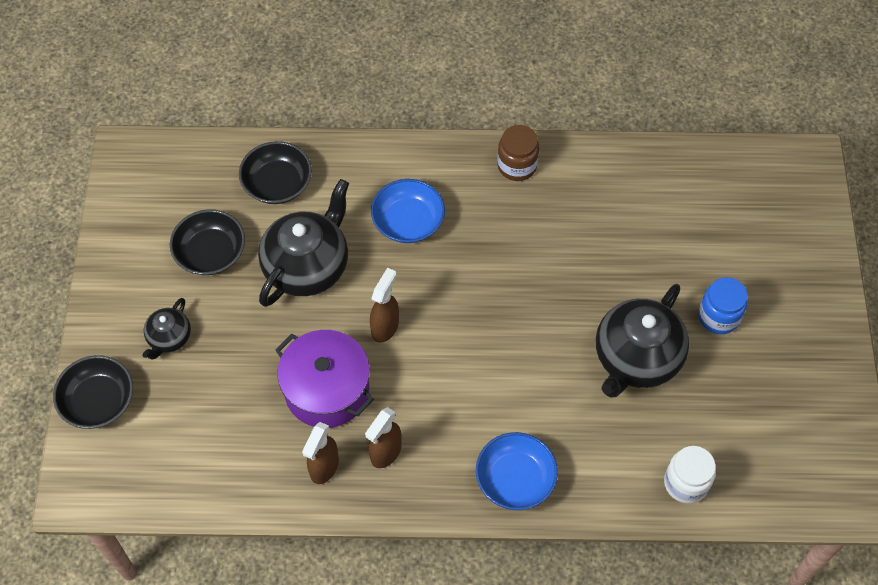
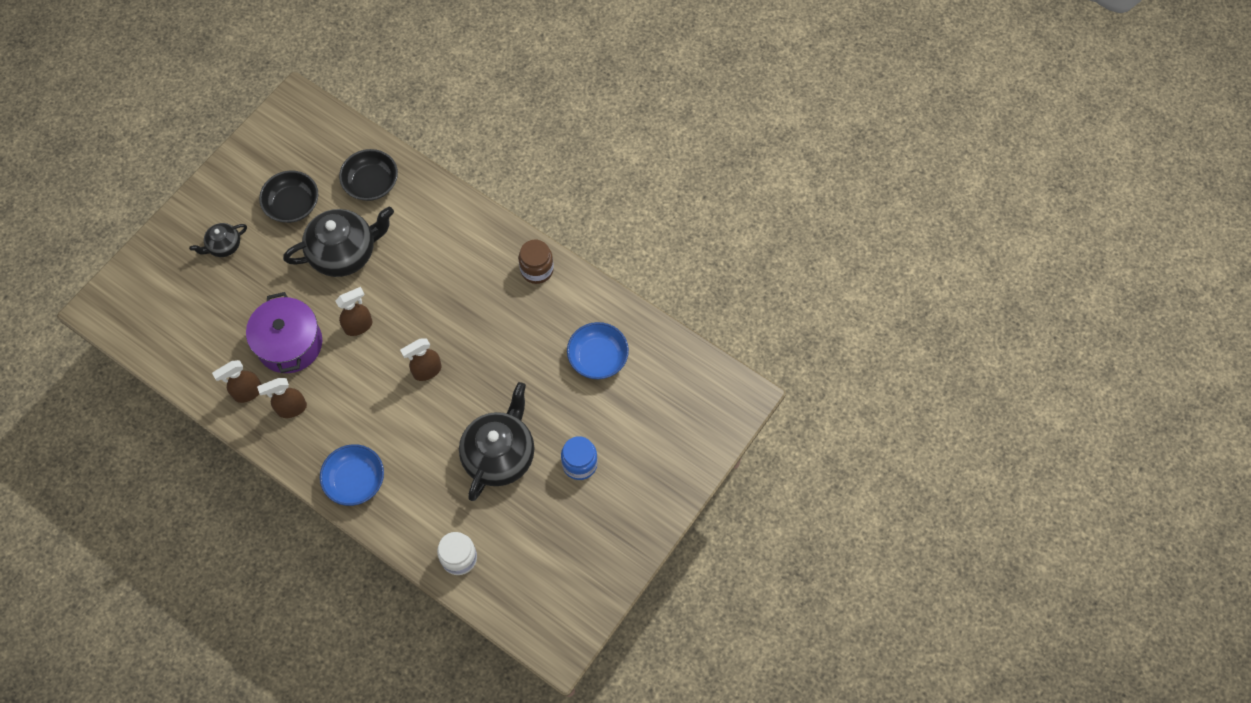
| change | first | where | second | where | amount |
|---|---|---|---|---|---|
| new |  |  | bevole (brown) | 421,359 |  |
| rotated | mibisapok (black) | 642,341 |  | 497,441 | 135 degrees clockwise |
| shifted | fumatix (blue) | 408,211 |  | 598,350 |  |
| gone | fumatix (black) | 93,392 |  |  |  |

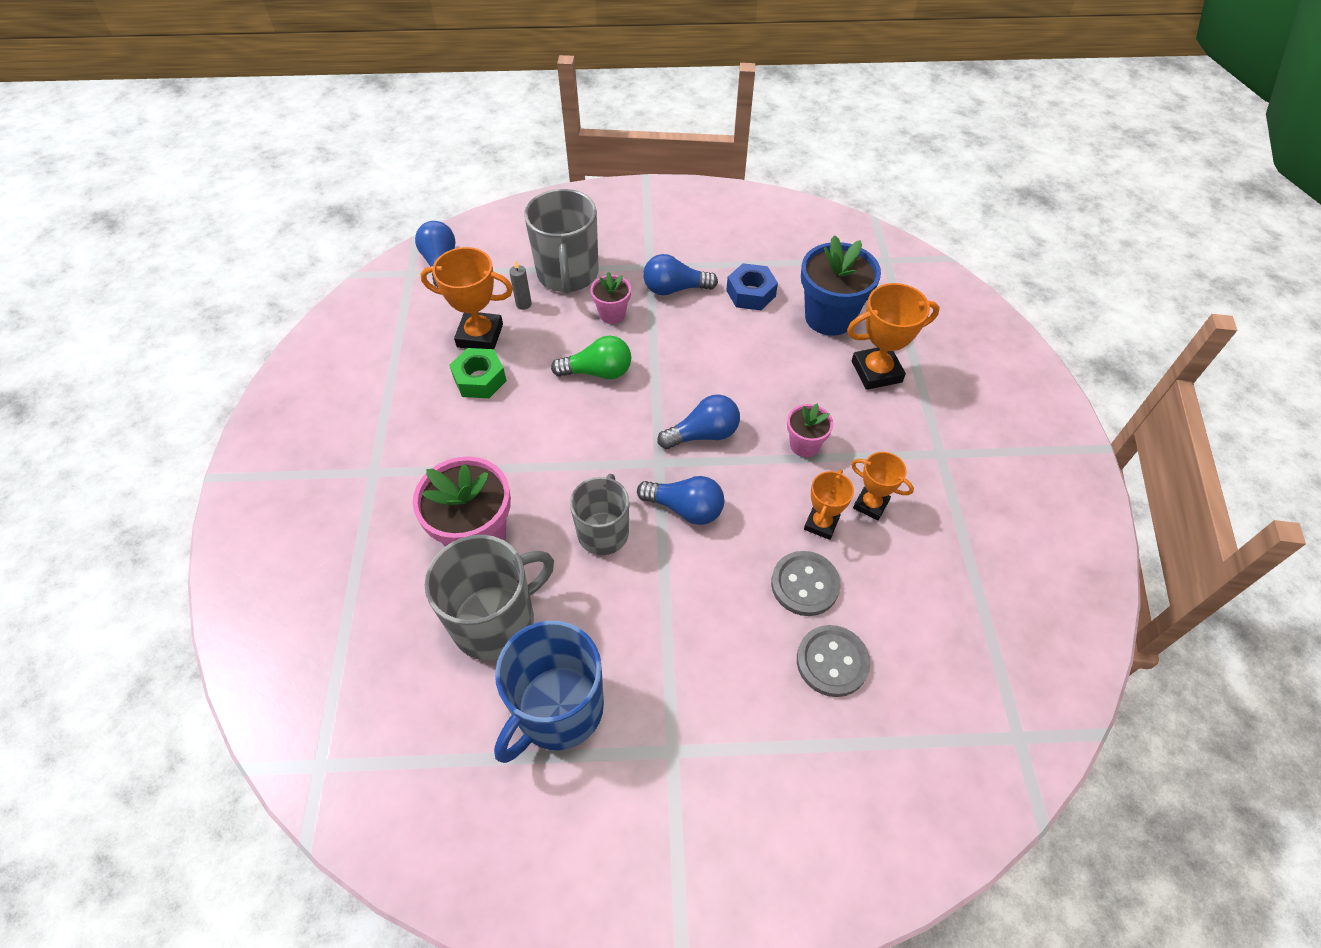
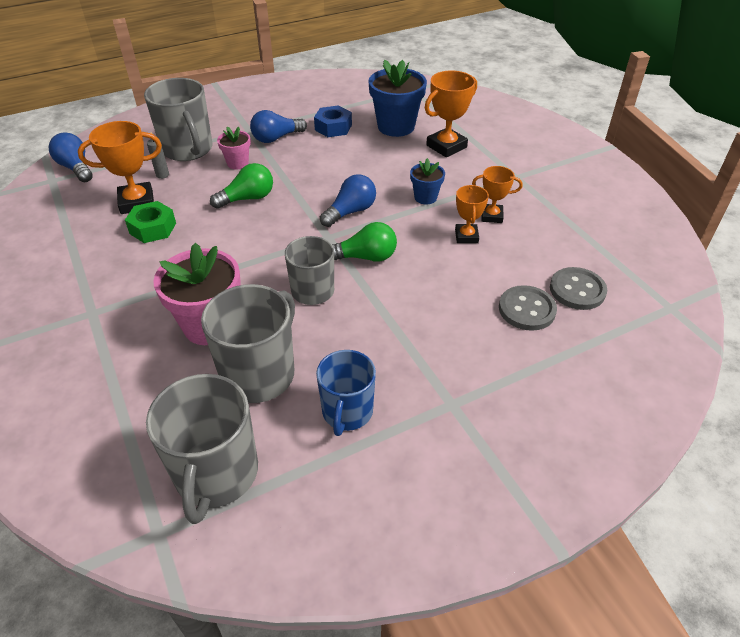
| change | first | where | second | where | amount |
|---|---|---|---|---|---|
| new |  |  | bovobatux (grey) | 202,449 |  |
| scaled | bovobatux (blue) | 549,691 |  | 346,393 | x0.66 |
| repainted | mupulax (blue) | 680,500 | mupulax (green) | 364,242 |  |
| repainted | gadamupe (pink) | 810,430 | gadamupe (blue) | 427,181 |  |
| shifted | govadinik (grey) | 806,583 |  | 578,288 |  |

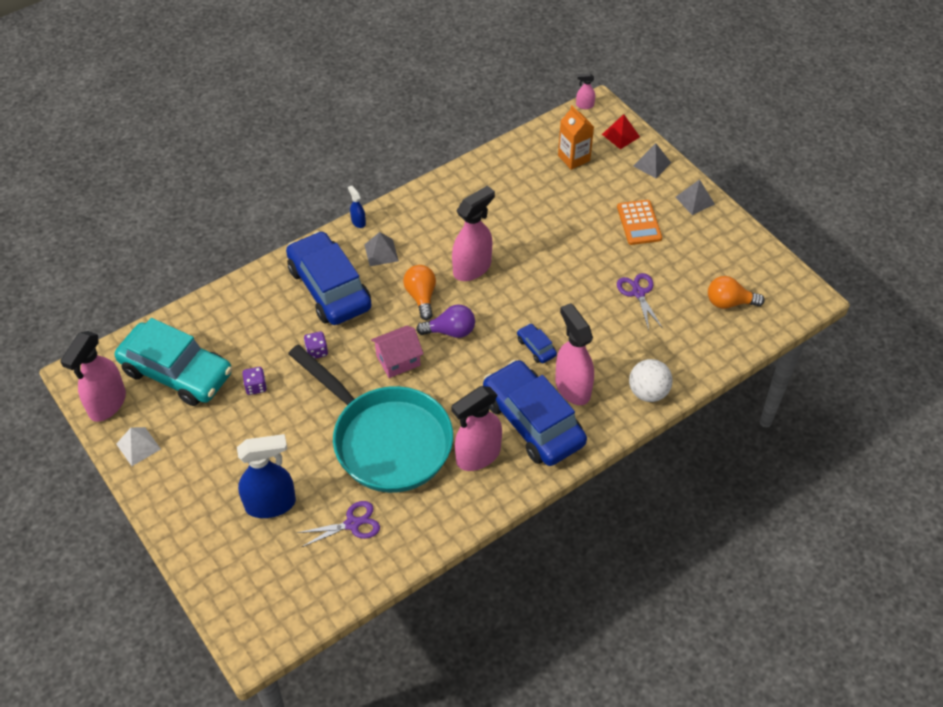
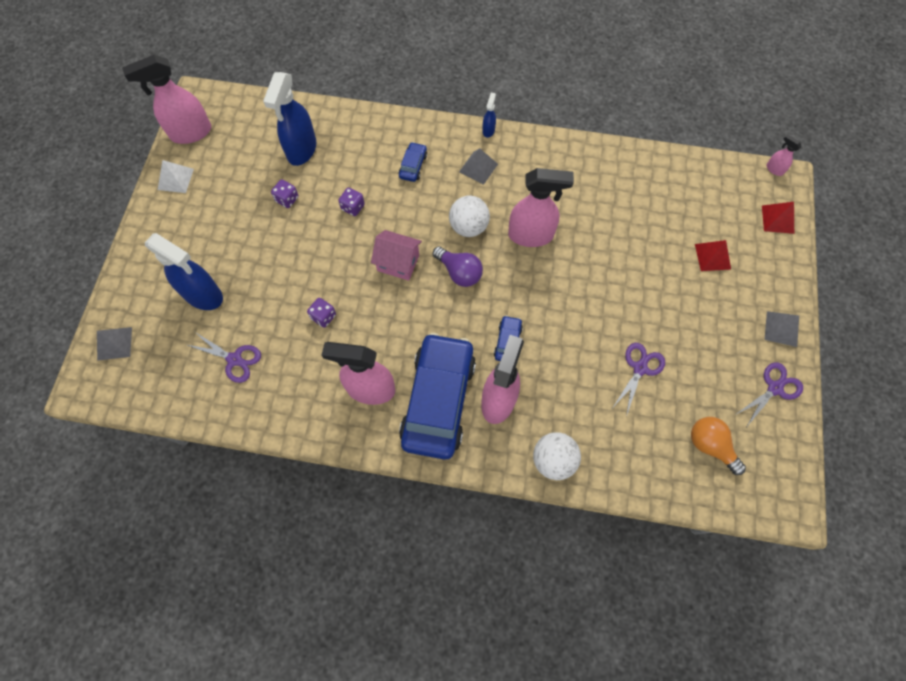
| change | first | where | second | where | amount |
|---|---|---|---|---|---|
| shifted | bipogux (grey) | 652,160 |  | 114,344 |  |
| new |  |  | bevole (blue) | 289,119 |  |
| swapped | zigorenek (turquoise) | 370,419 | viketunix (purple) | 321,313 |  |
| scaled | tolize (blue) | 328,278 |  | 413,162 | x0.41 |
| swapped | mupulax (orange) | 419,292 | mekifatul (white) | 469,216 |  |
| new |  |  | bipogux (red) | 713,255 |  |
| new |  |  | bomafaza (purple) | 769,394 |  |
| gone | tolize (turquoise) | 173,362 |  |  |  |
| gone | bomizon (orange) | 576,137 |  |  |  |
| gone | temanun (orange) | 639,222 |  |  |  |

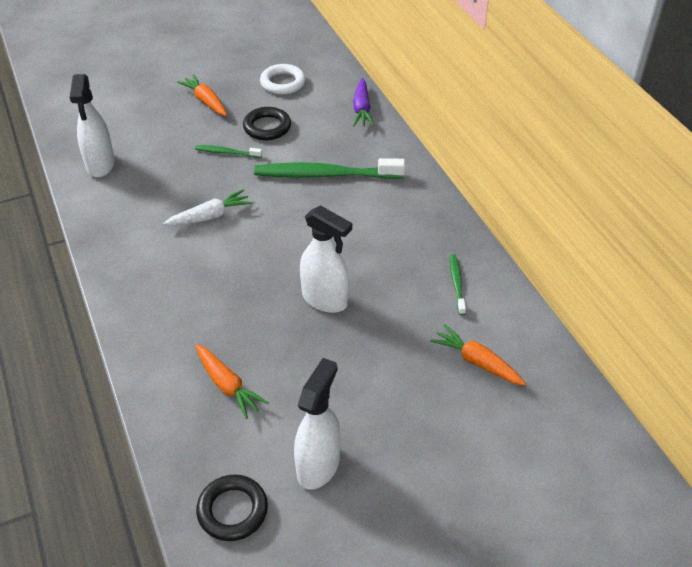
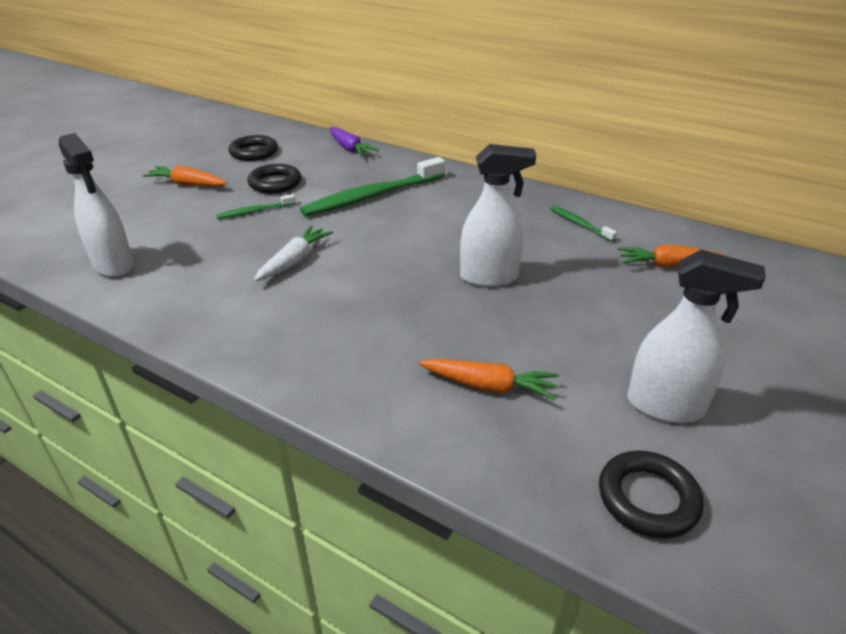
| change | first | where | second | where | amount |
|---|---|---|---|---|---|
| repainted | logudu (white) | 283,79 | logudu (black) | 253,148 |  |
| rotated | bevole (white) | 317,424 |  | 696,336 | 120 degrees clockwise |

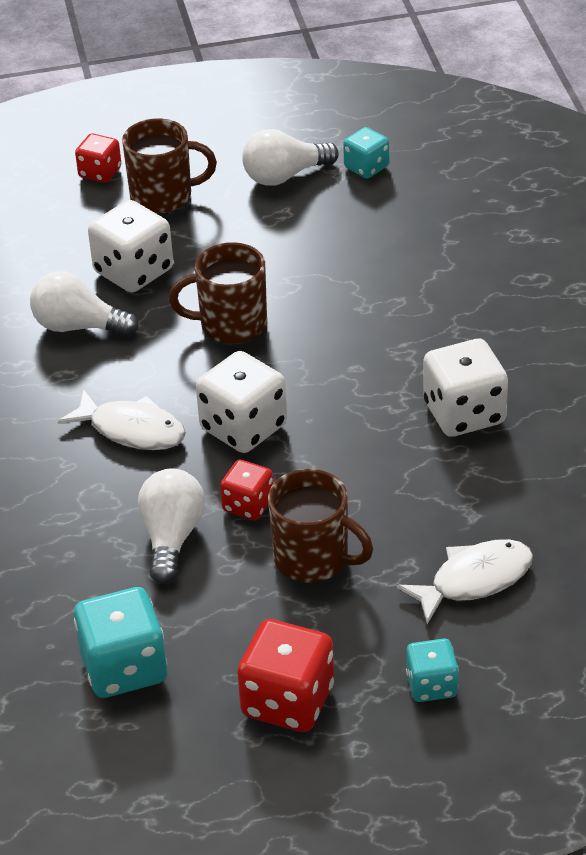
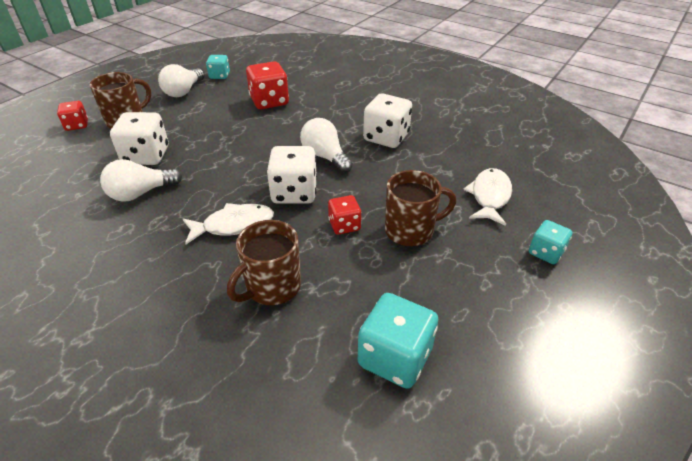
| change | first | where | second | where | amount |
|---|---|---|---|---|---|
| shifted | bovobatux (brown) | 218,293 |  | 264,262 |  |
| shifted | viketunix (red) | 285,675 |  | 267,85 |  |
| shifted | mupulax (white) | 171,526 |  | 326,145 |  |

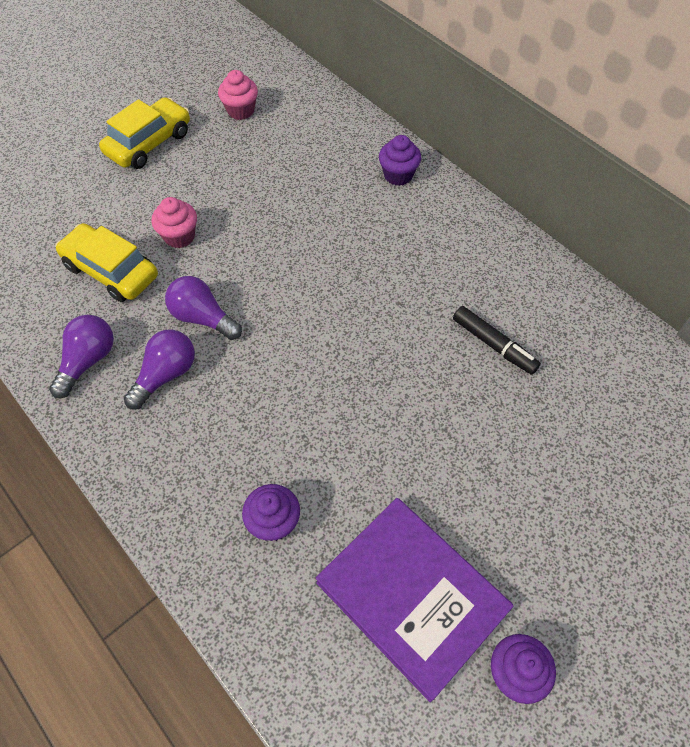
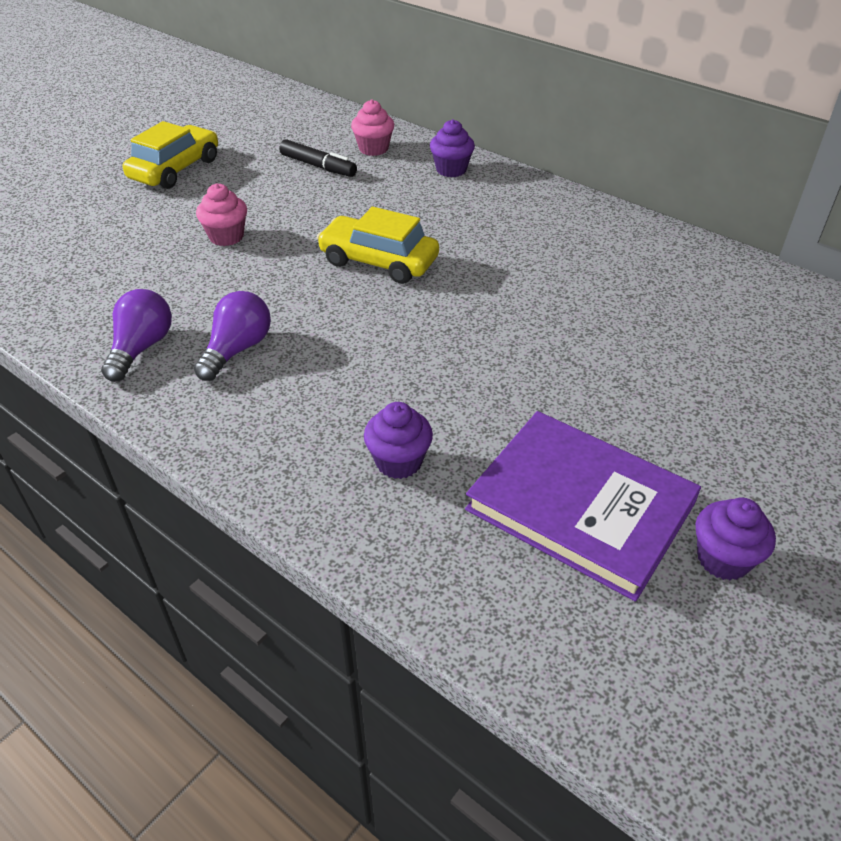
| change | first | where | second | where | amount |
|---|---|---|---|---|---|
| shifted | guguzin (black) | 497,340 |  | 318,158 |  |
| shifted | tolize (yellow) | 106,262 |  | 378,245 |  |
| shifted | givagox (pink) | 238,95 |  | 372,127 |  |
| gone | mupulax (purple) | 203,308 |  |  |  |

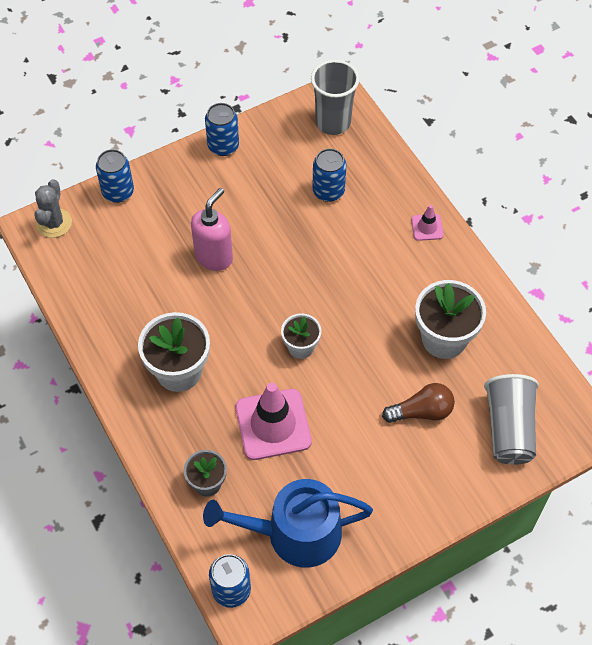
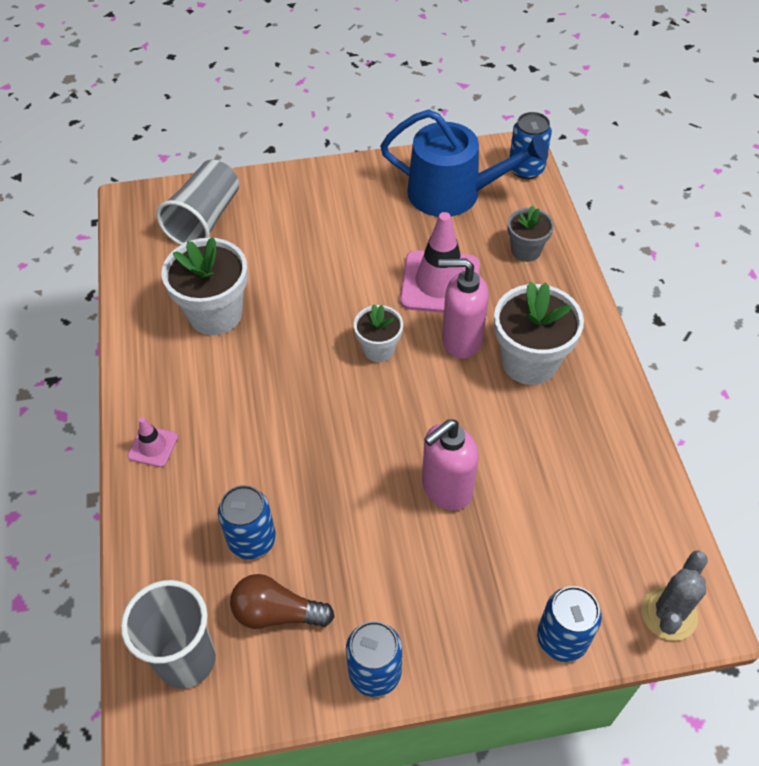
| change | first | where | second | where | amount |
|---|---|---|---|---|---|
| shifted | mupulax (brown) | 418,403 |  | 282,601 |  |
| new |  |  | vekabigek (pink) | 463,309 |  |

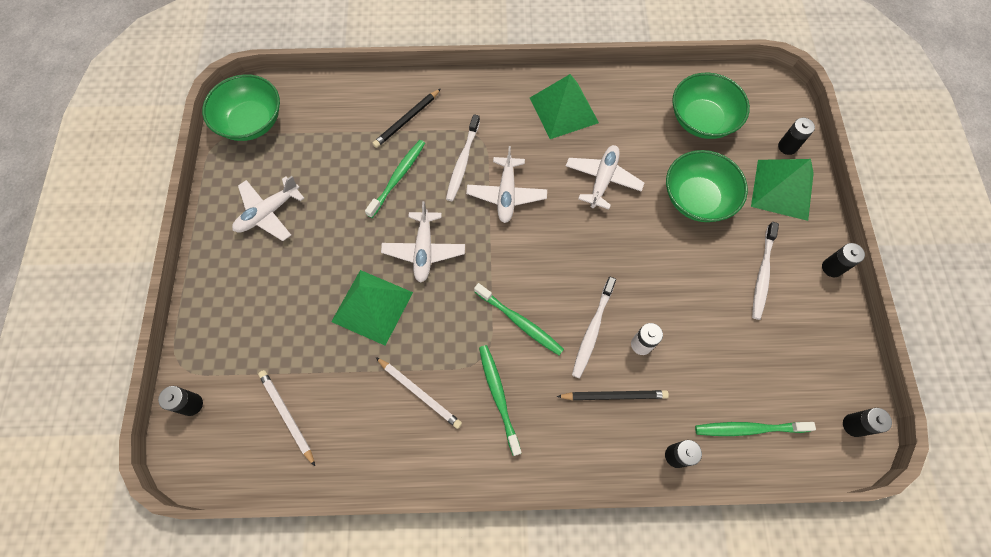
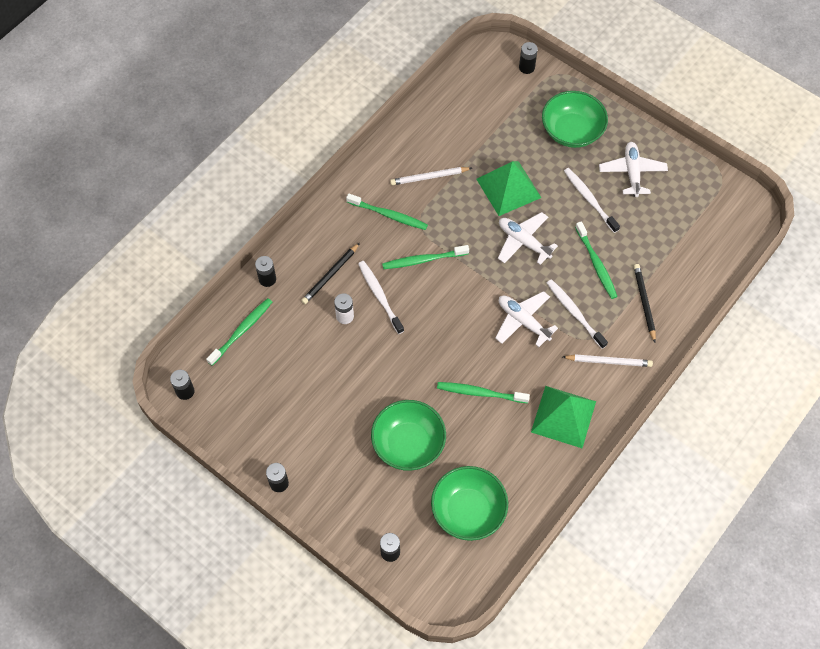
| change | first | where | second | where | amount |
|---|---|---|---|---|---|
| swapped | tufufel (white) | 605,177 | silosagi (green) | 483,392 |  |
| shifted | fumatix (green) | 241,107 |  | 575,119 |  |
| shifted | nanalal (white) | 286,418 |  | 608,360 |  |
| shifted | silosagi (white) | 765,271 |  | 592,200 |  |
| gone | bipogux (green) | 782,190 |  |  |  |

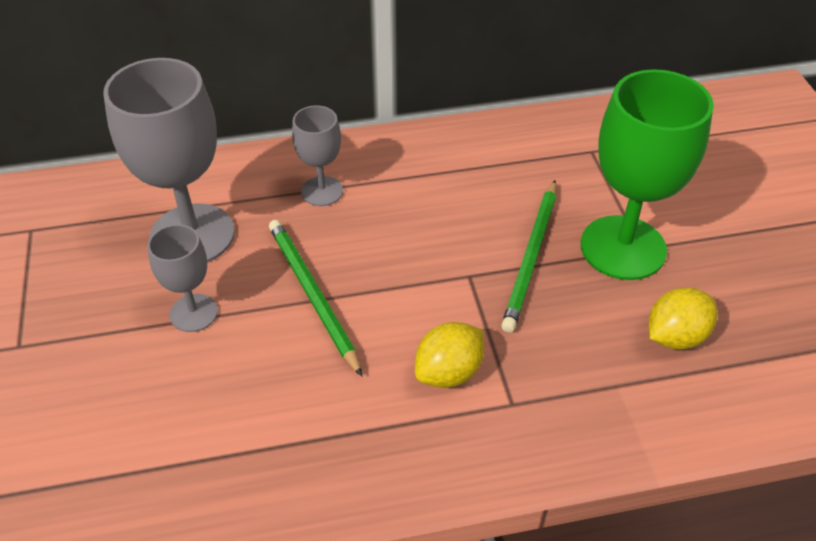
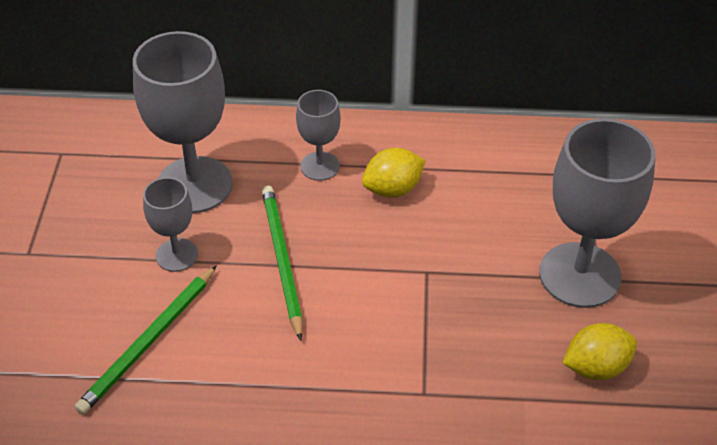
| change | first | where | second | where | amount |
|---|---|---|---|---|---|
| shifted | nanalal (green) | 528,256 |  | 146,340 |  |
| shifted | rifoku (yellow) | 449,355 |  | 394,173 |  |
| repainted | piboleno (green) | 647,174 | piboleno (grey) | 597,213 |  |

